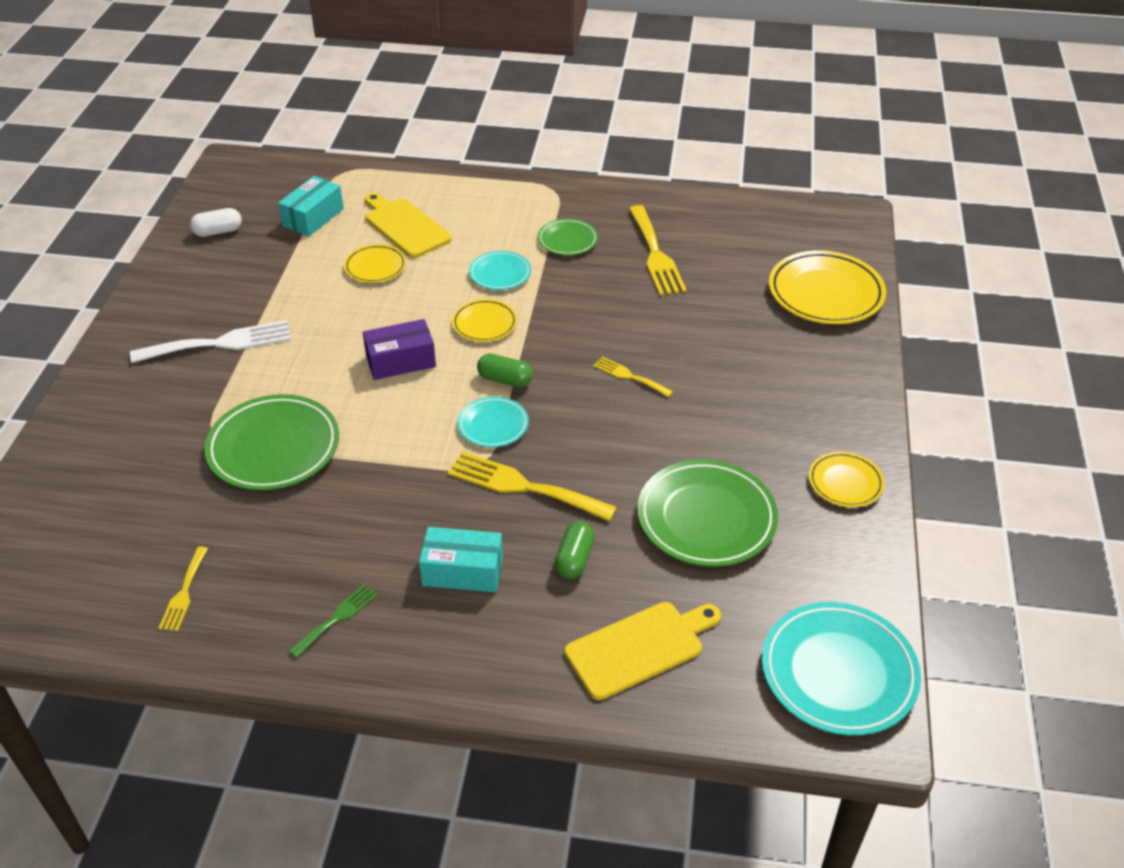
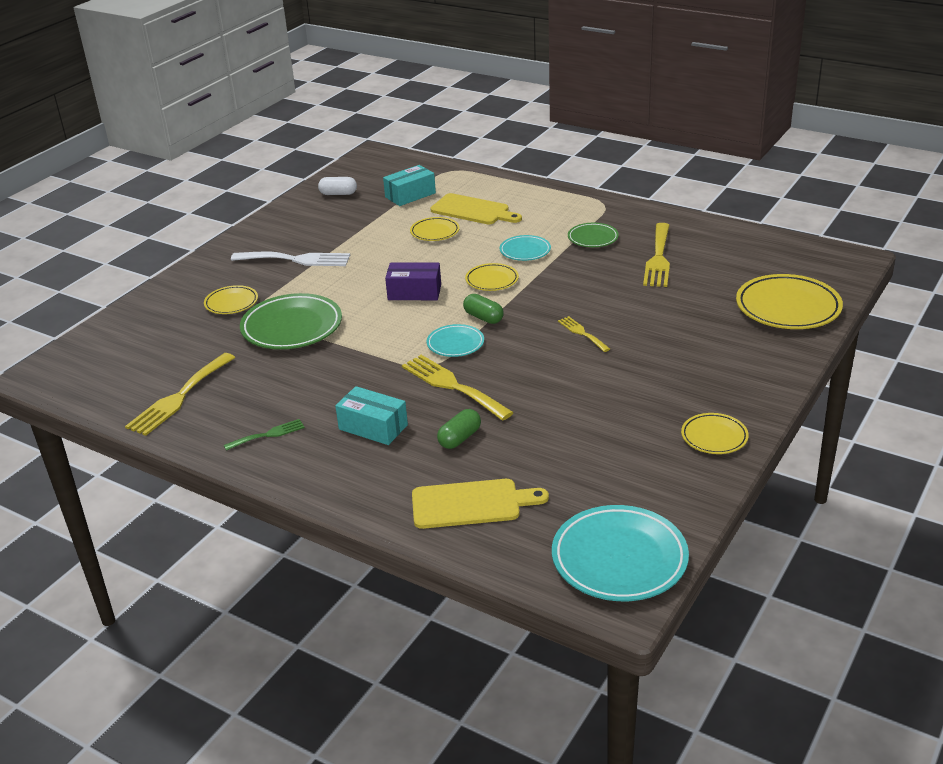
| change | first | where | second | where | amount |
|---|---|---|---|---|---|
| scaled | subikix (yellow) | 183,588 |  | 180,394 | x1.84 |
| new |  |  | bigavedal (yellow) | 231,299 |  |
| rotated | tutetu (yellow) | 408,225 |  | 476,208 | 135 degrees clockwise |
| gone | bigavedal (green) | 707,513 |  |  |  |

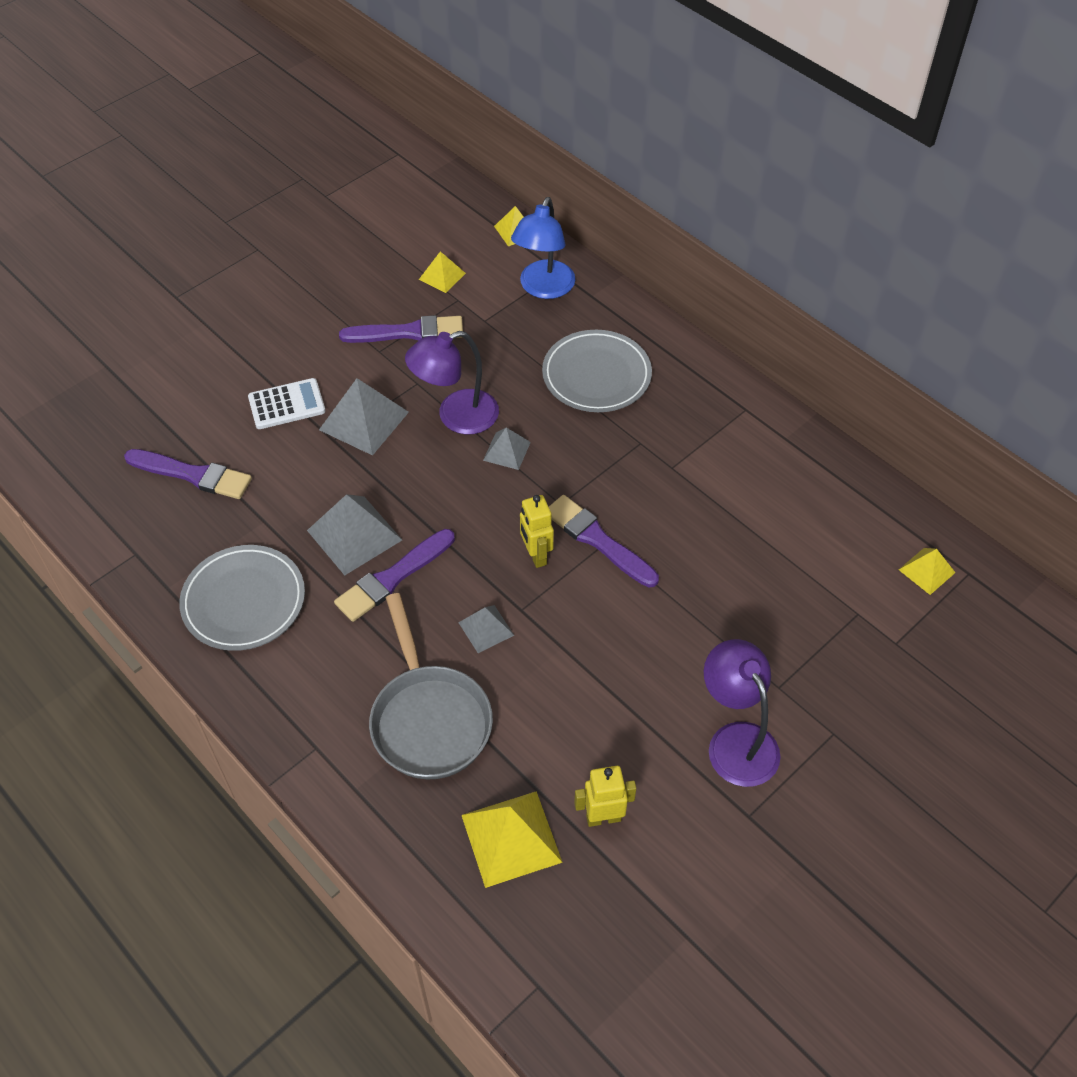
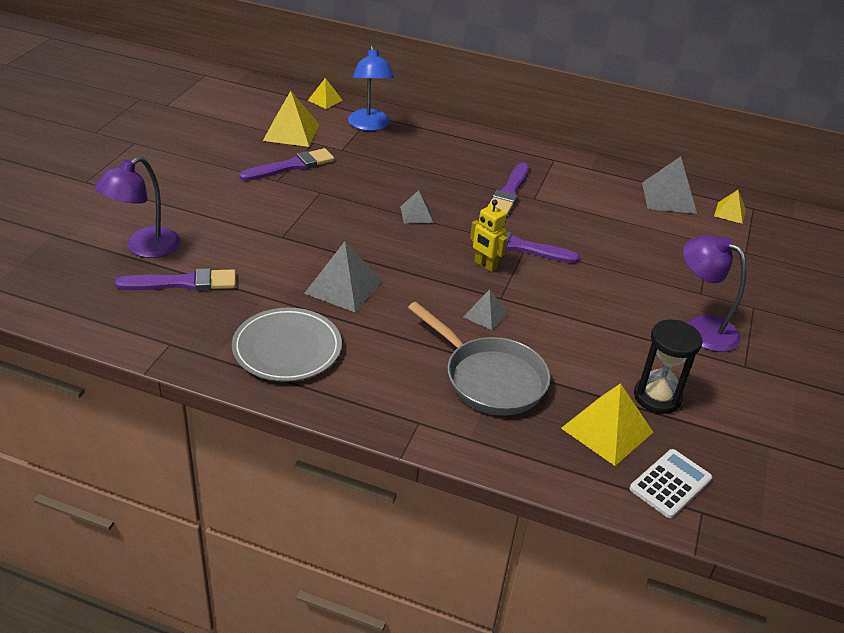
| change | first | where | second | where | amount |
|---|---|---|---|---|---|
| shifted | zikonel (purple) | 452,383 |  | 137,207 |  |
| scaled | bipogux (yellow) | 442,272 |  | 291,119 | x1.75 |
| shifted | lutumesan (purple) | 394,575 |  | 508,189 |  |
| shifted | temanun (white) | 287,403 |  | 671,483 |  |
| swapped | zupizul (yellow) | 605,796 | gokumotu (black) | 668,367 |  |
| shifted | bipogux (grey) | 364,417 |  | 669,185 |  |
| gone | bigavedal (grey) | 597,371 |  |  |  |

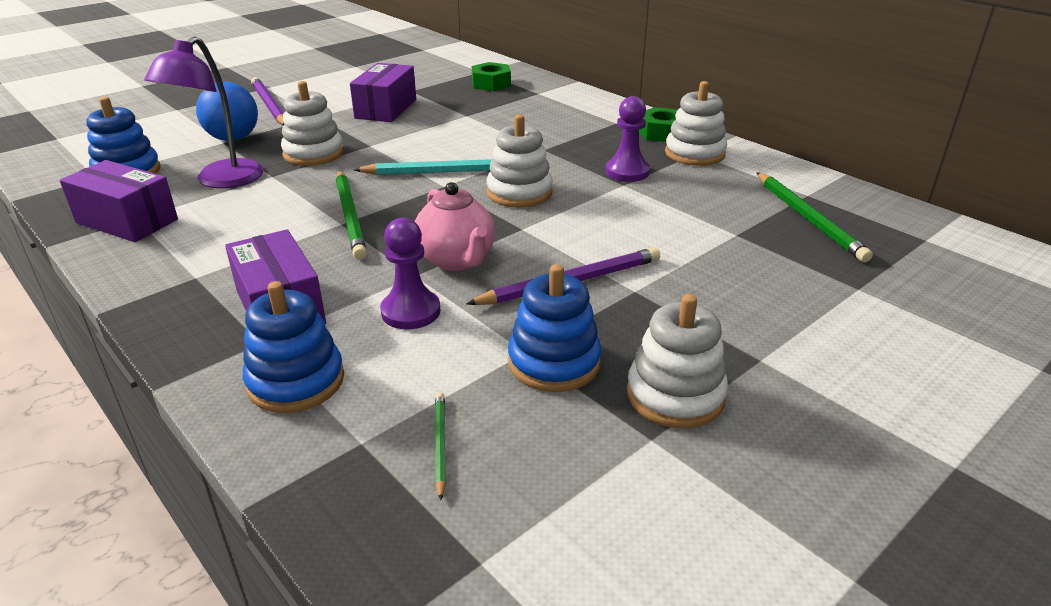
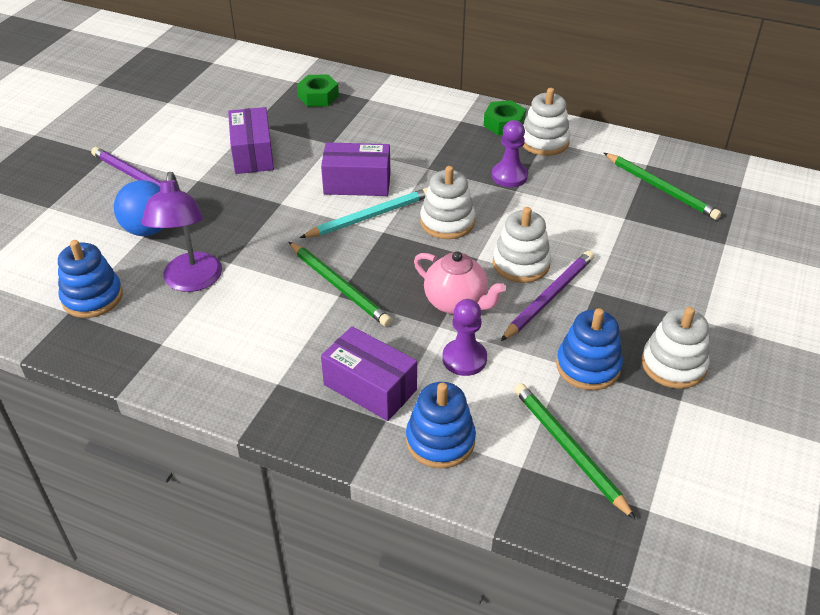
| change | first | where | second | where | amount |
|---|---|---|---|---|---|
| shifted | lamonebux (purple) | 119,201 |  | 355,169 |  |
| shifted | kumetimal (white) | 312,123 |  | 522,245 |  |
| scaled | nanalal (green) | 440,446 |  | 575,451 | x1.94 |

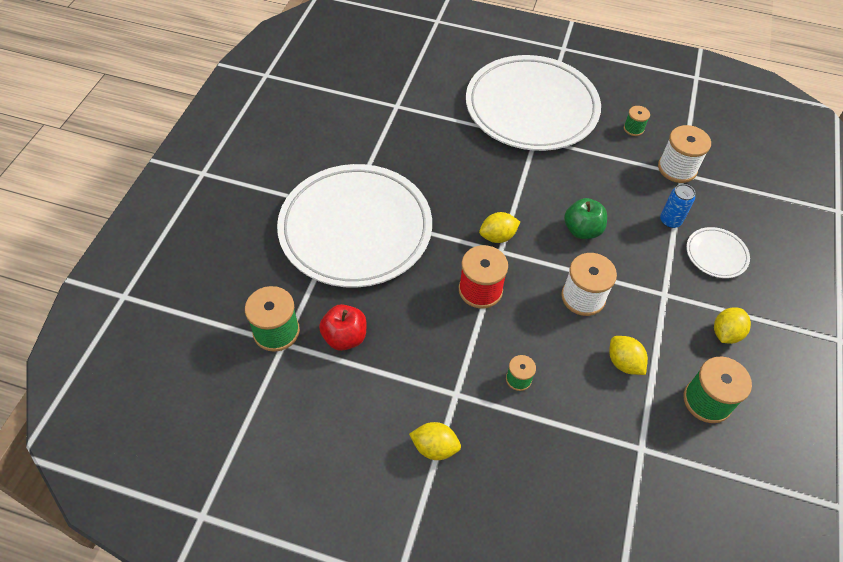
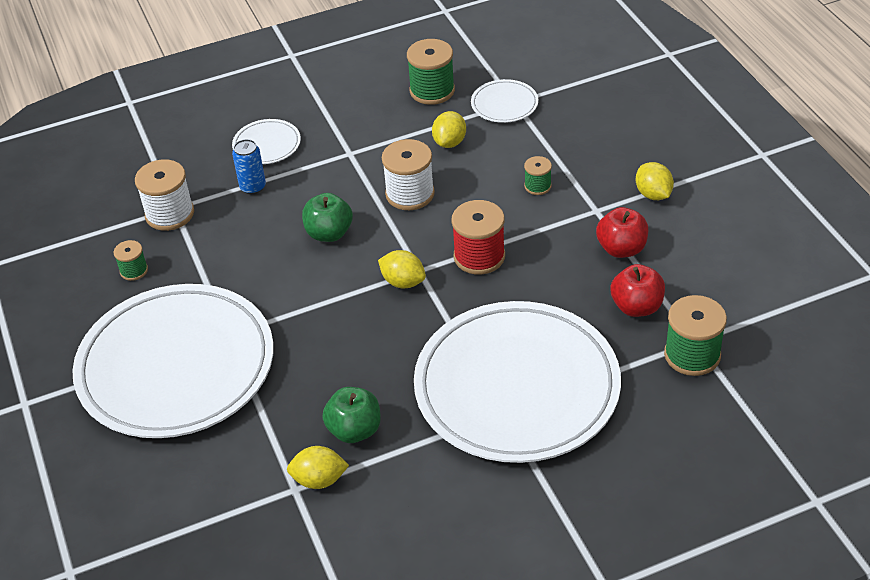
| change | first | where | second | where | amount |
|---|---|---|---|---|---|
| shifted | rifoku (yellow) | 732,325 |  | 318,467 |  |
| new |  |  | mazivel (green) | 351,415 |  |
| new |  |  | bigavedal (white) | 504,101 |  |
| new |  |  | mazivel (red) | 622,232 |  |

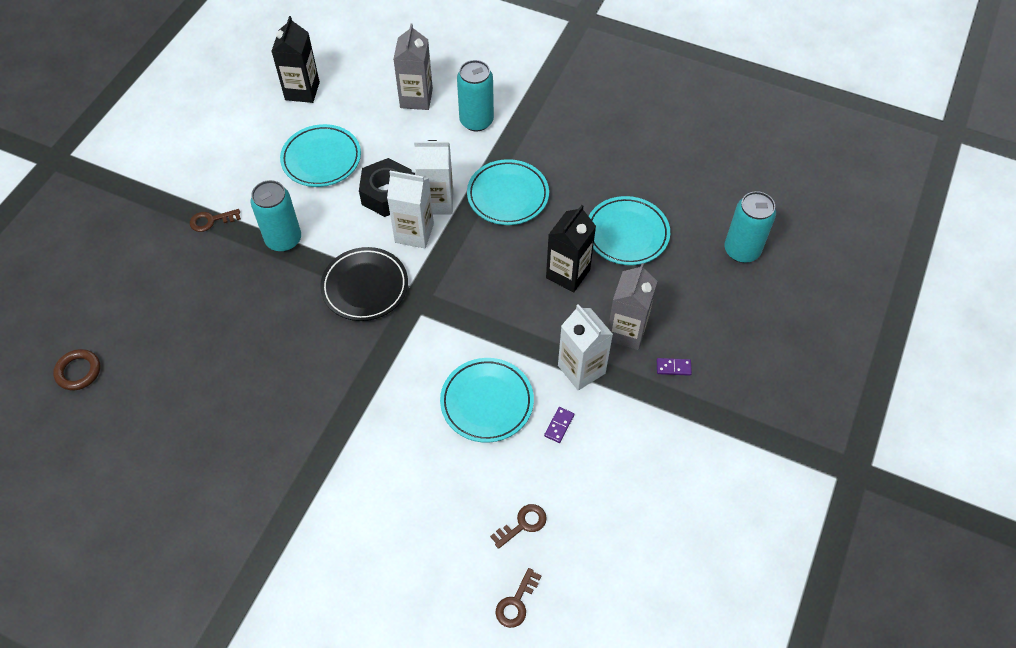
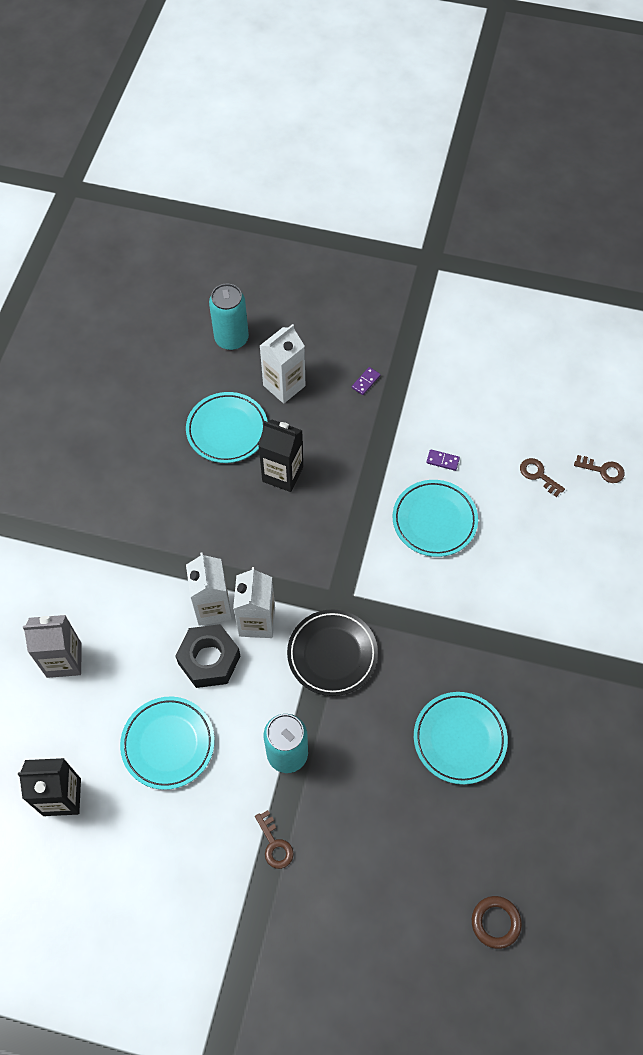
| change | first | where | second | where | amount |
|---|---|---|---|---|---|
| shifted | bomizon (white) | 585,347 |  | 282,364 |  |
| rotated | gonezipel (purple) | 674,367 |  | 366,381 | 45 degrees clockwise |
| shifted | bigavedal (turquoise) | 508,192 |  | 461,738 |  |
| gone | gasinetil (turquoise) | 475,96 |  |  |  |
| gone | bomizon (grey) | 632,306 |  |  |  |

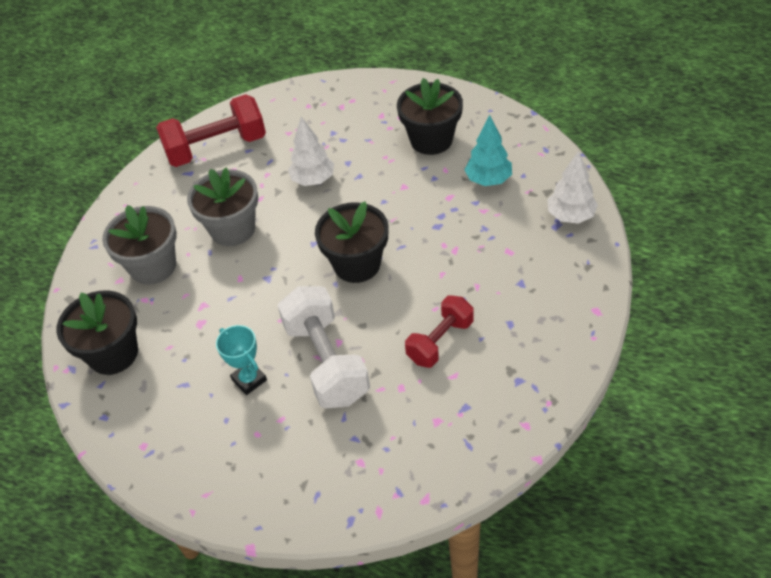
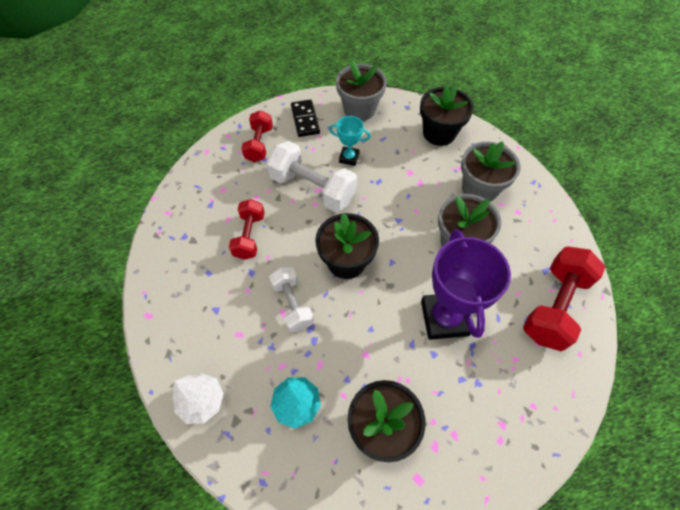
| change | first | where | second | where | amount |
|---|---|---|---|---|---|
| new |  |  | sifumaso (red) | 257,136 |  |
| new |  |  | sifumaso (white) | 291,299 |  |
| new |  |  | gonezipel (black) | 305,118 |  |
| new |  |  | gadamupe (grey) | 361,91 |  |
| swapped | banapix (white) | 311,151 | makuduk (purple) | 466,284 |  |

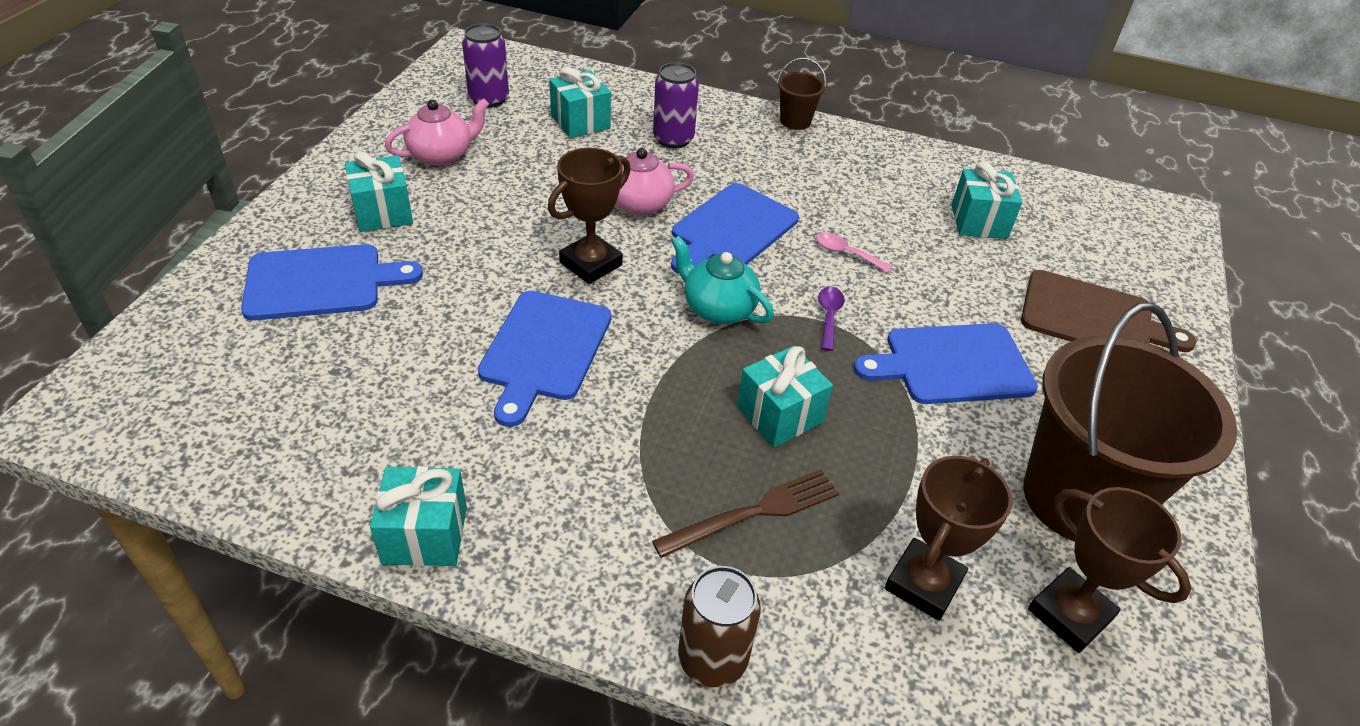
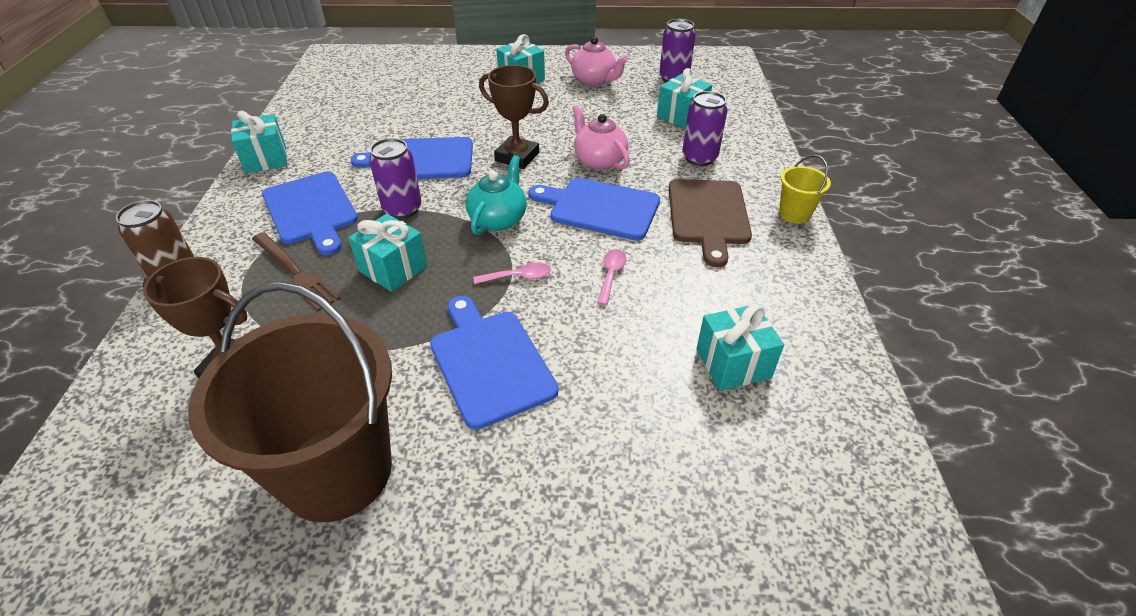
| change | first | where | second | where | amount |
|---|---|---|---|---|---|
| shifted | tutetu (blue) | 332,282 |  | 310,213 |  |
| new |  |  | gasinetil (purple) | 395,178 |  |
| repainted | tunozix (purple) | 831,319 | tunozix (pink) | 512,273 |  |
| shifted | tutetu (brown) | 1108,311 |  | 710,223 |  |
| repainted | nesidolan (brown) | 801,94 | nesidolan (yellow) | 805,189 |  |
| gone | makuduk (brown) | 1110,570 |  |  |  |

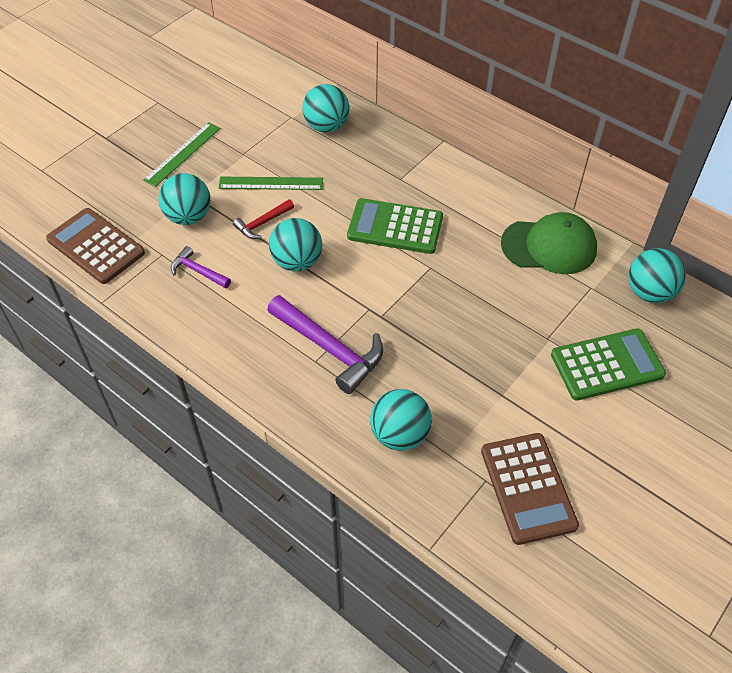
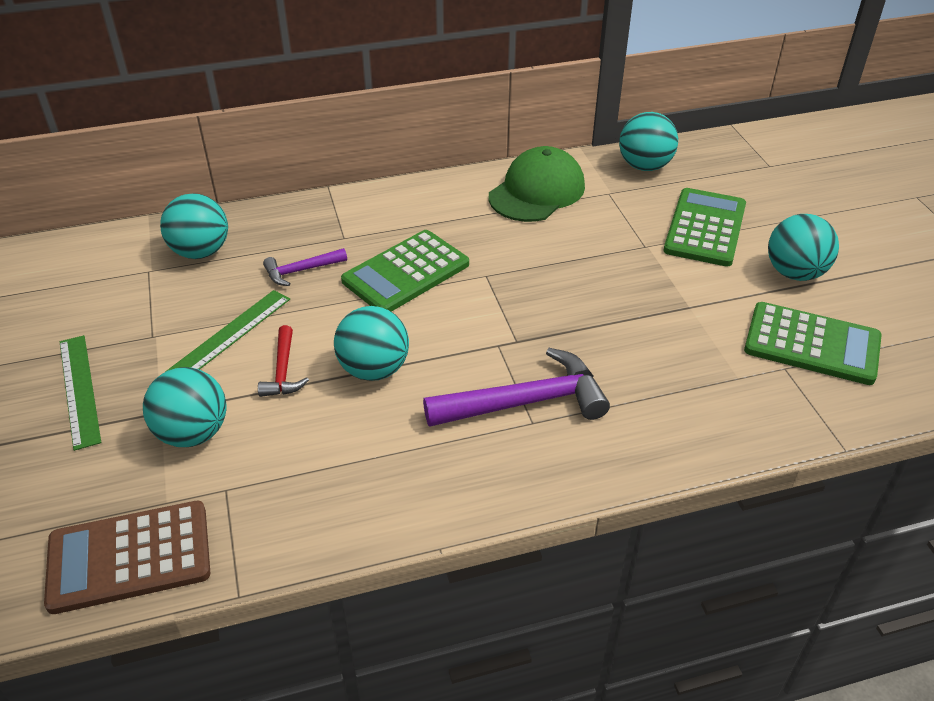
| change | first | where | second | where | amount |
|---|---|---|---|---|---|
| shifted | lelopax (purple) | 201,267 |  | 305,267 |  |
| repainted | temanun (brown) | 530,489 | temanun (green) | 813,343 |  |
| shifted | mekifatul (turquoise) | 401,420 |  | 803,247 |  |

